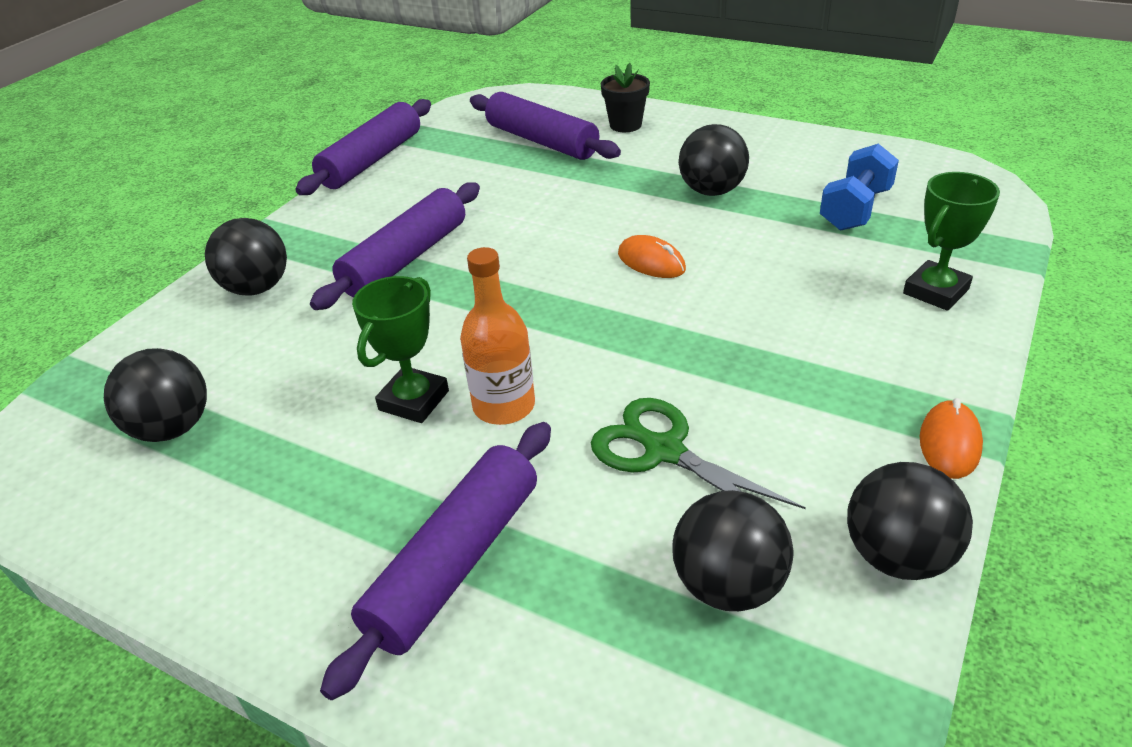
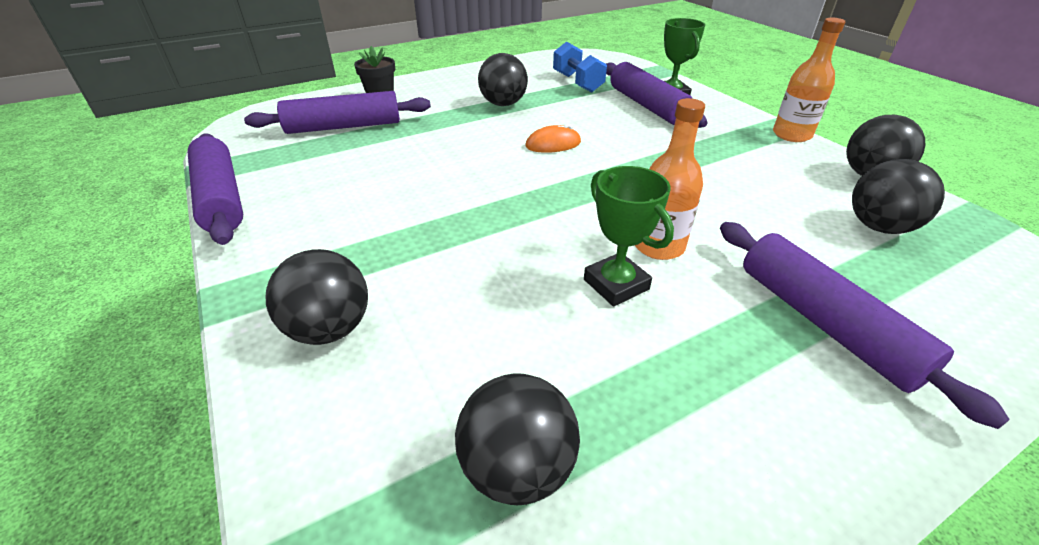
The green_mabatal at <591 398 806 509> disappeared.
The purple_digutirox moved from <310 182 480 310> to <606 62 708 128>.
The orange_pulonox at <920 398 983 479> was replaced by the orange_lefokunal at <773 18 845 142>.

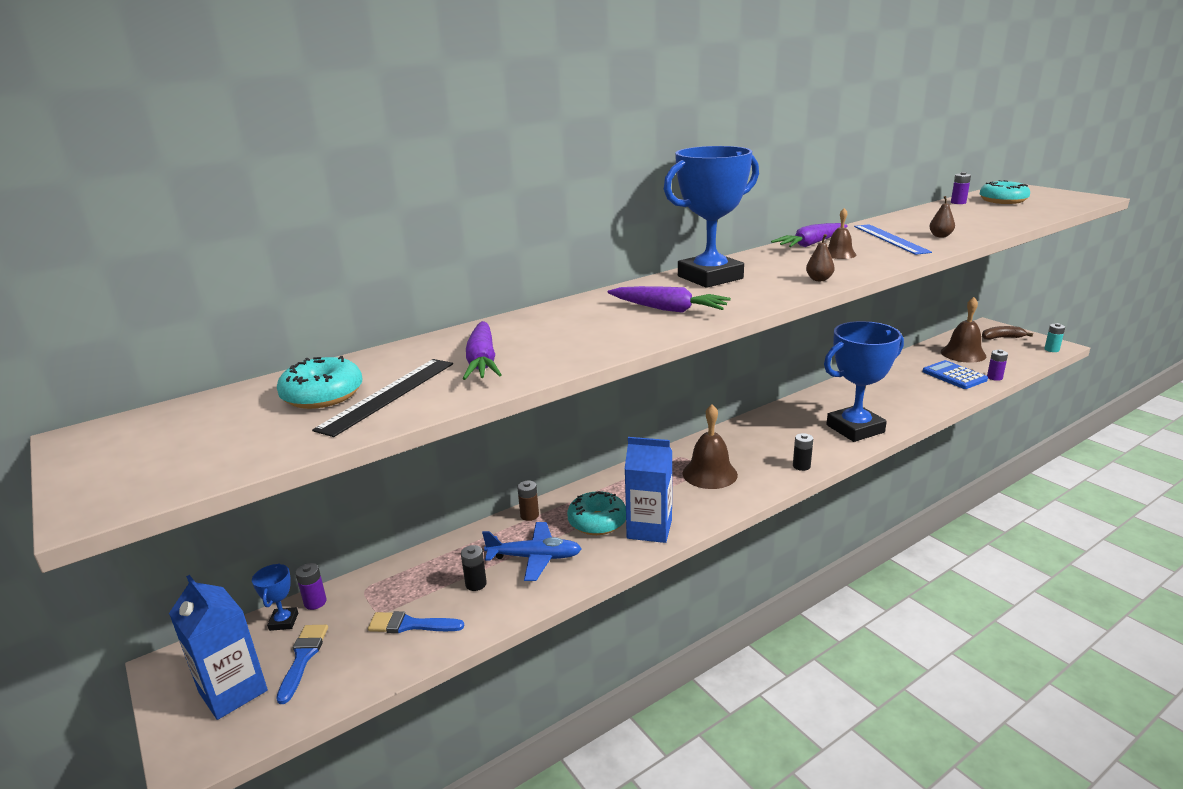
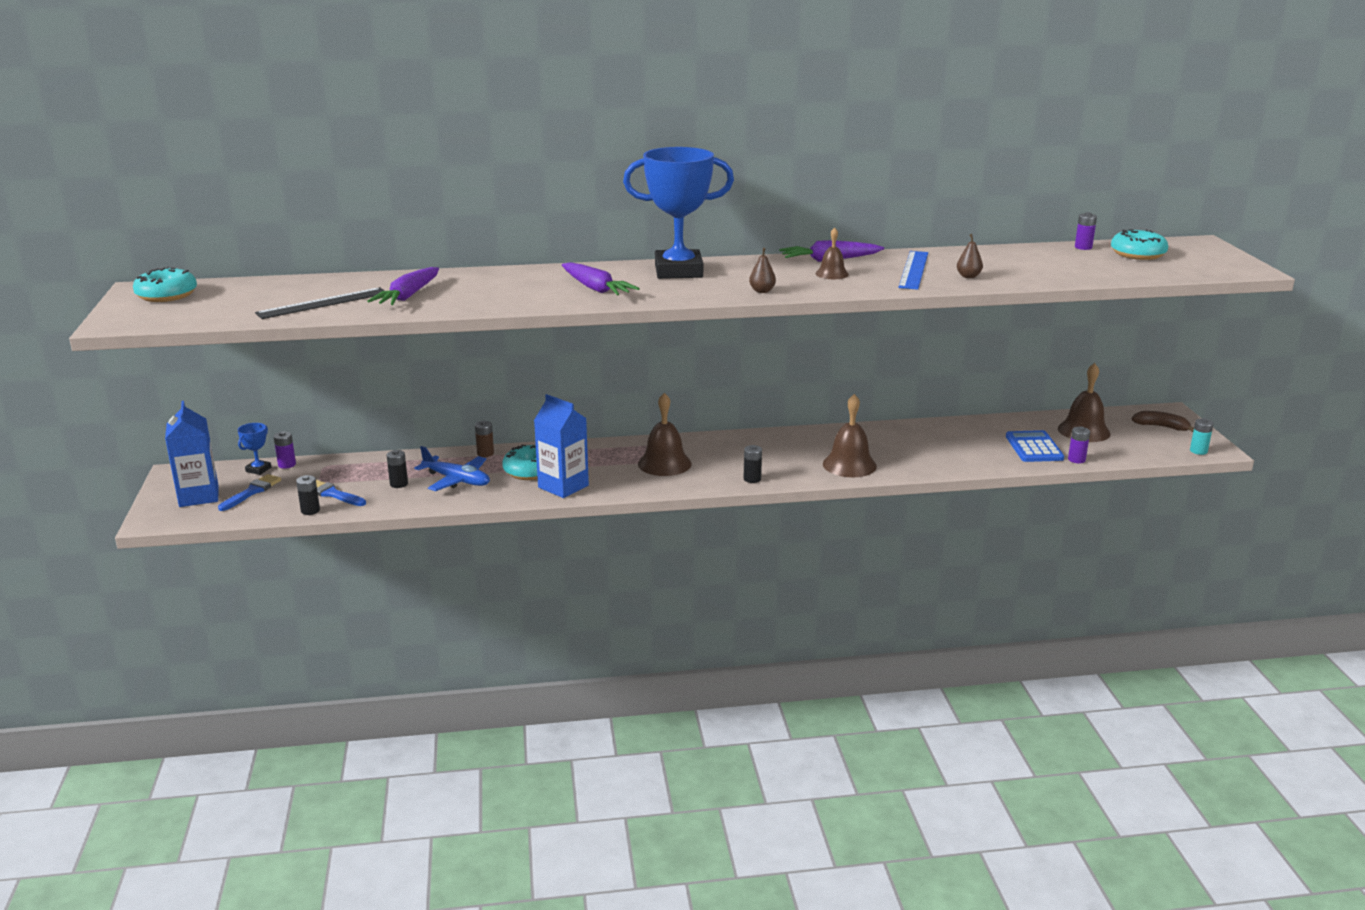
The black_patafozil at <296 475 320 515> appeared.
The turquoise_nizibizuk moved from <277 356 362 409> to <133 267 197 302>.
The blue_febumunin at <824 321 904 442> was replaced by the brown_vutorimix at <823 394 877 477>.

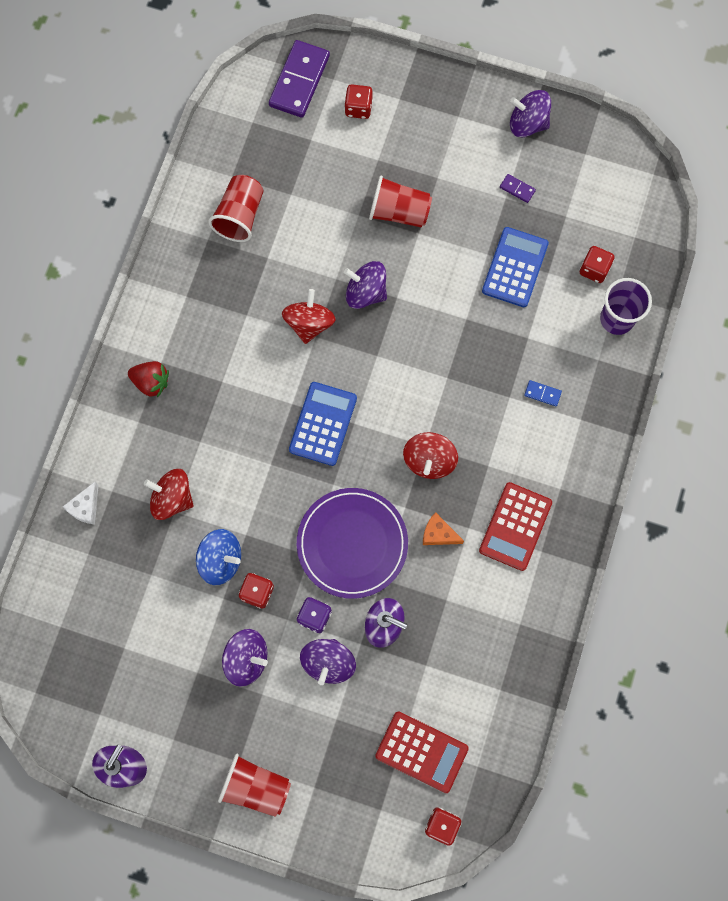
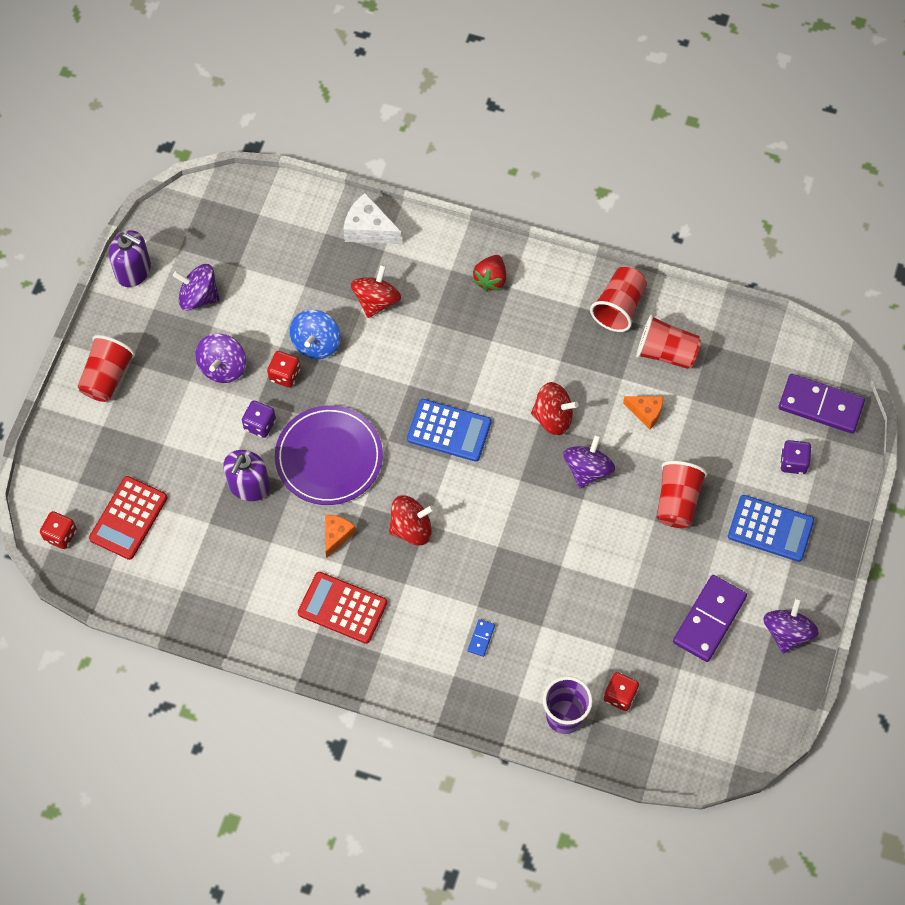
The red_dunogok at <590 267 647 332> appeared.
The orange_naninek at <623 396 663 429> appeared.
The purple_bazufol moved from <300 639 356 685> to <173 264 220 311>.
The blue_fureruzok moved from <482 227 549 307> to <728 495 814 562>.
The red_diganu at <344 84 373 119> became the purple_diganu at <780 440 812 474>.
The red_bazufol at <403 432 458 479> turned 150 degrees clockwise.
The white_naninek at <62 482 99 524> changed to 1.53 times the size.
The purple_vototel at <500 174 536 203> changed to 2.34 times the size.

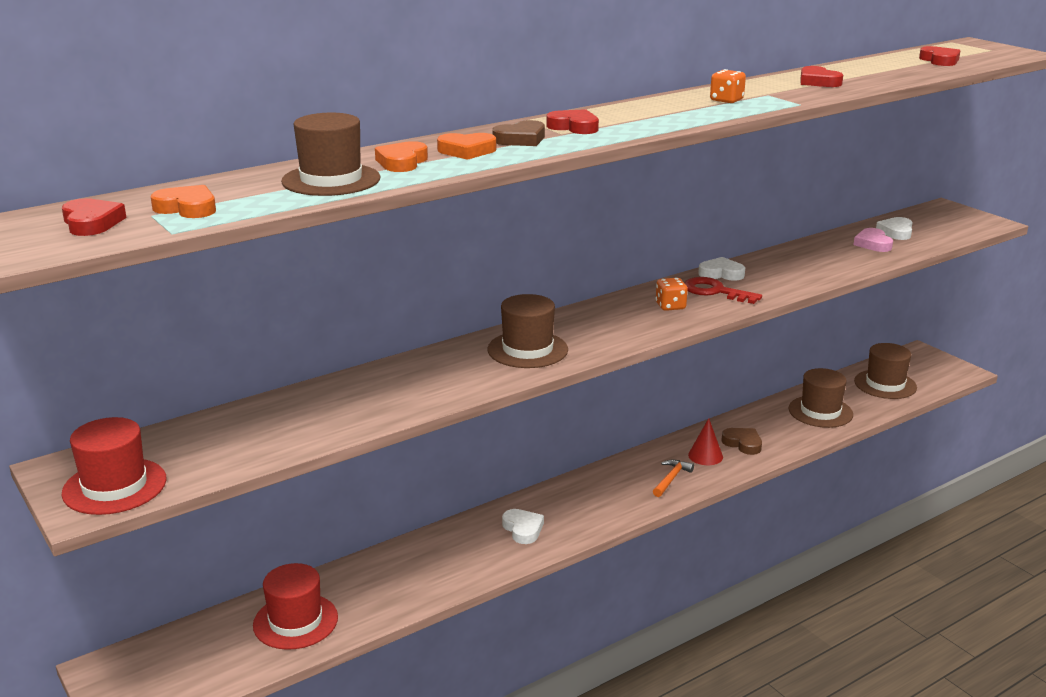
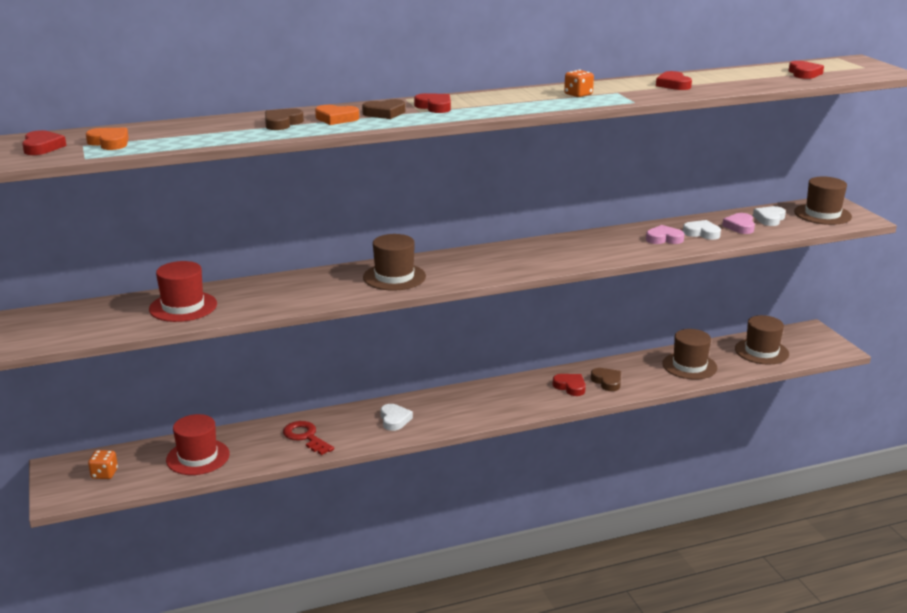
The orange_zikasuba at <653 460 694 497> disappeared.
The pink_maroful at <646 225 684 244> appeared.
The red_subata moved from <62 417 167 515> to <149 261 217 322>.
The brown_subata moved from <281 113 380 196> to <794 177 852 225>.
The orange_diganu moved from <656 278 688 311> to <88 450 118 479>.
The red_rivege moved from <685 277 762 304> to <283 421 334 455>.
The white_maroful moved from <698 257 745 281> to <683 220 721 240>.
The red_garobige at <688 418 723 465> was replaced by the red_maroful at <553 374 586 396>.
The orange_maroful at <375 141 428 172> became the brown_maroful at <265 108 304 130>.

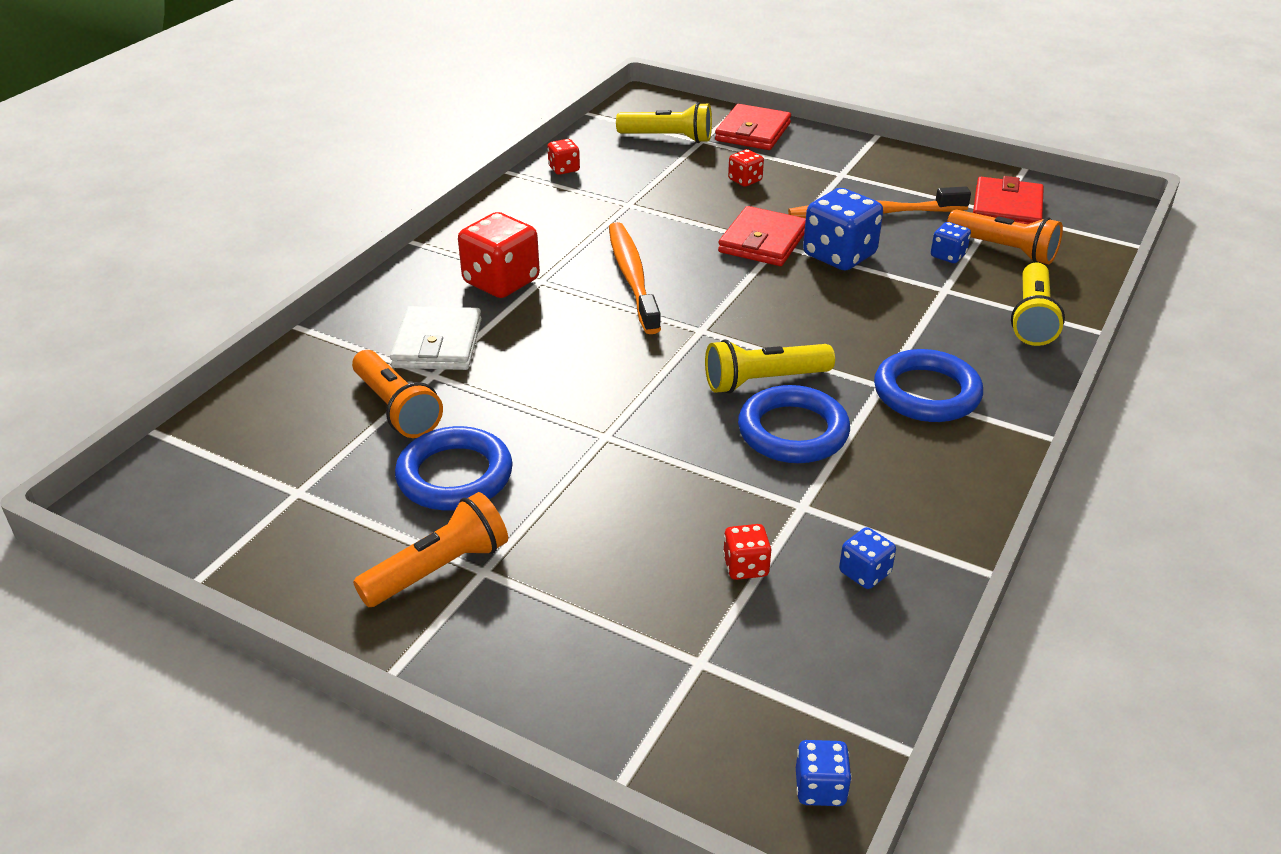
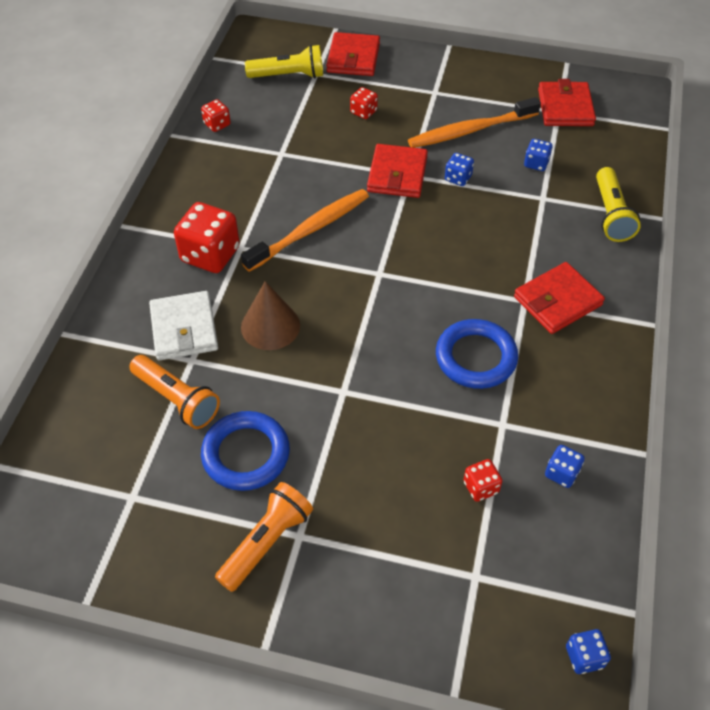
The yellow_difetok at <705 340 835 394> disappeared.
The orange_difetok at <947 210 1063 264> disappeared.
The brown_garobige at <241 281 300 350> appeared.
The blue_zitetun at <874 349 983 422> was replaced by the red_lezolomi at <514 262 605 334>.
The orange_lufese at <609 222 661 334> turned 75 degrees clockwise.
The blue_diganu at <803 188 883 271> changed to 0.51 times the size.

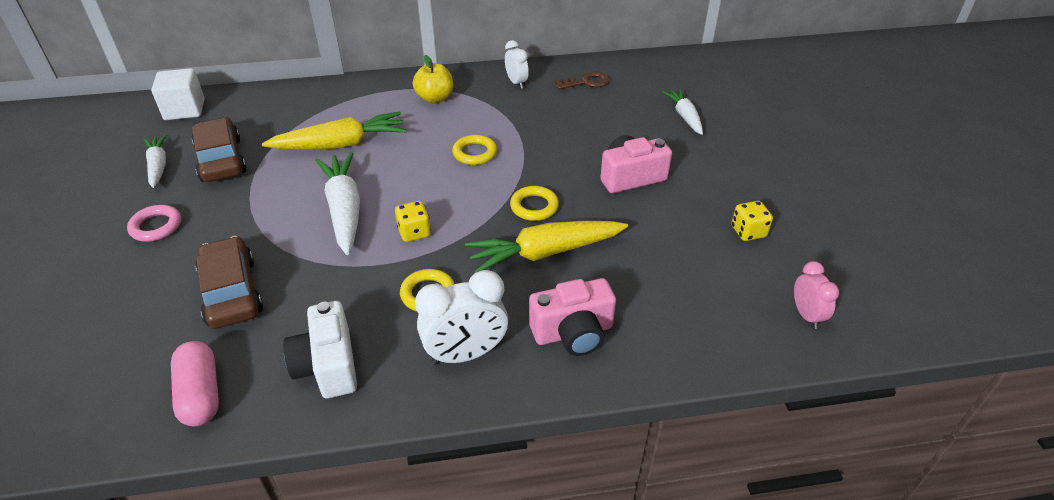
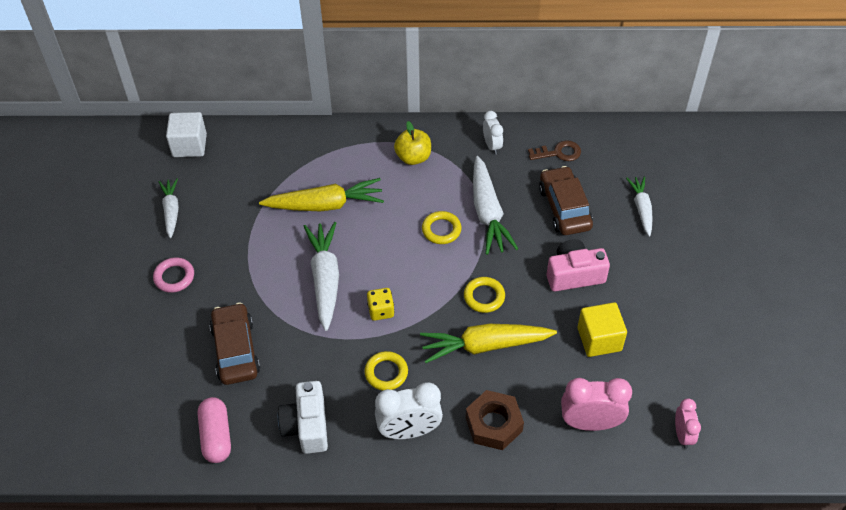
The yellow_diganu at <731 201 773 241> disappeared.
The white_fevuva at <473 156 518 255> appeared.
The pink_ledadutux at <561 378 632 431> appeared.
The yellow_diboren at <577 302 627 357> appeared.
The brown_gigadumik moved from <192 117 246 182> to <539 166 593 235>.
The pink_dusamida at <529 278 616 356> was replaced by the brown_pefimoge at <466 390 524 450>.

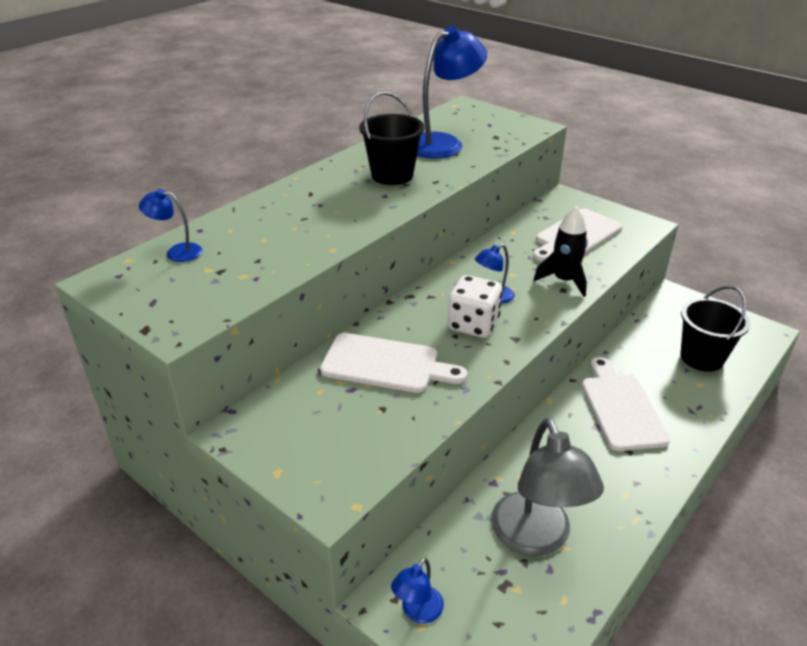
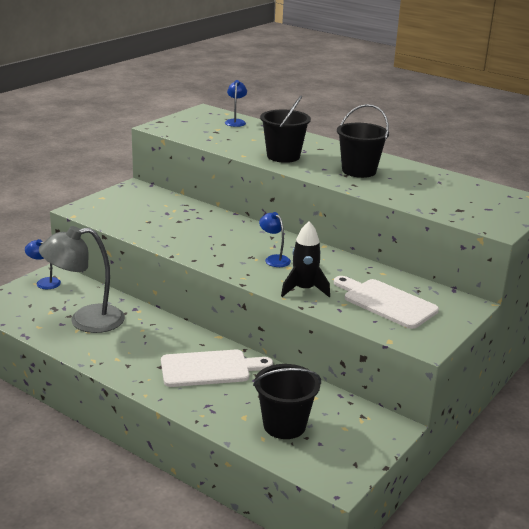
The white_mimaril at <320 333 467 393> disappeared.
The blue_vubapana at <417 26 487 158> disappeared.
The white_diganu at <447 275 502 338> disappeared.
The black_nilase at <260 95 311 163> appeared.

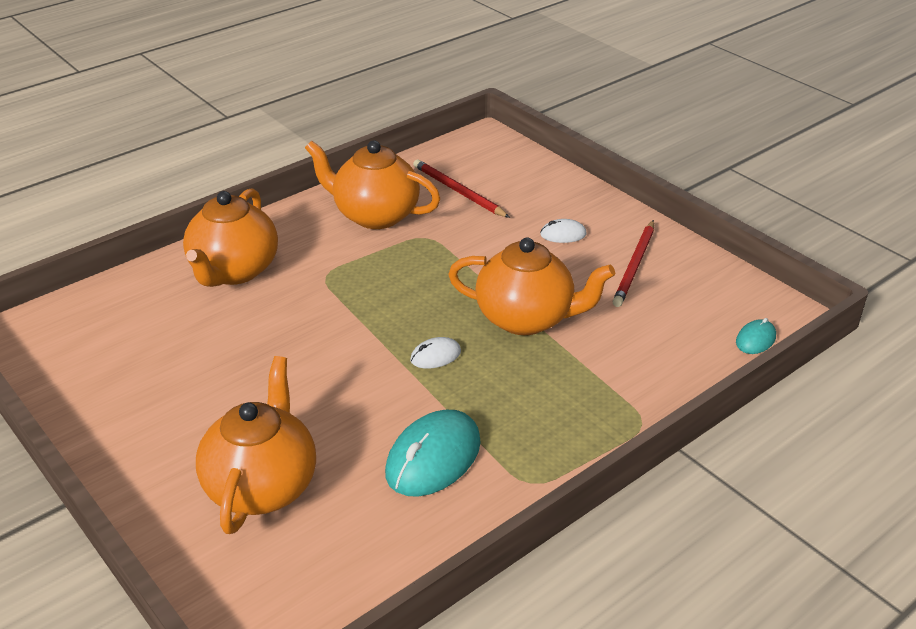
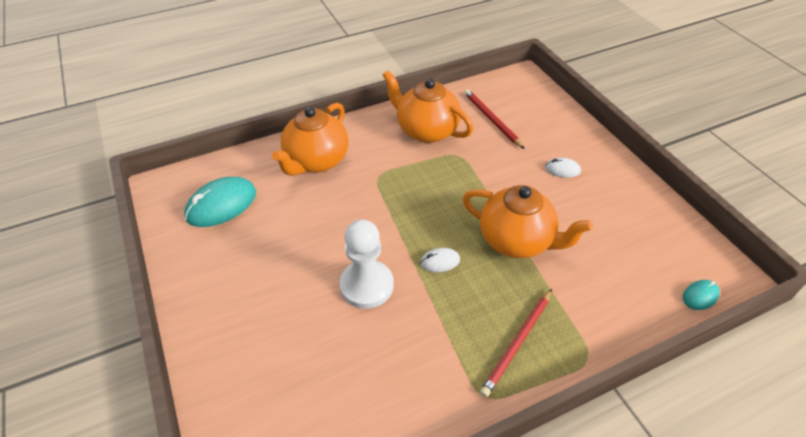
The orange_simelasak at <196 356 316 534> disappeared.
The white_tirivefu at <339 220 394 309> appeared.
The turquoise_pulonox moved from <385 410 481 497> to <184 177 256 227>.
The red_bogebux moved from <612 220 654 307> to <480 289 552 398>.

